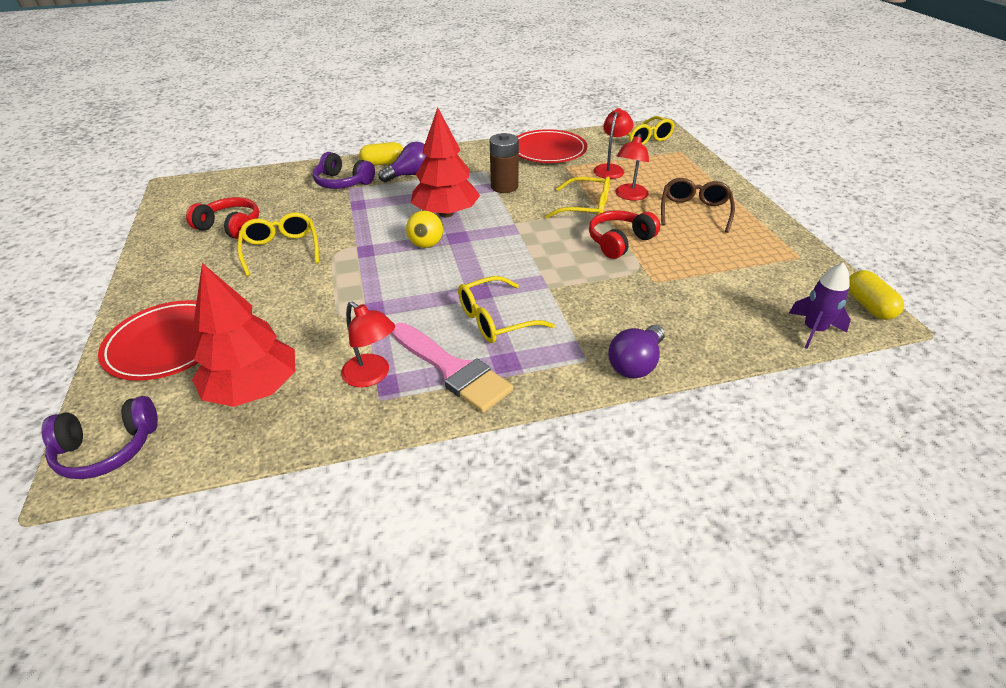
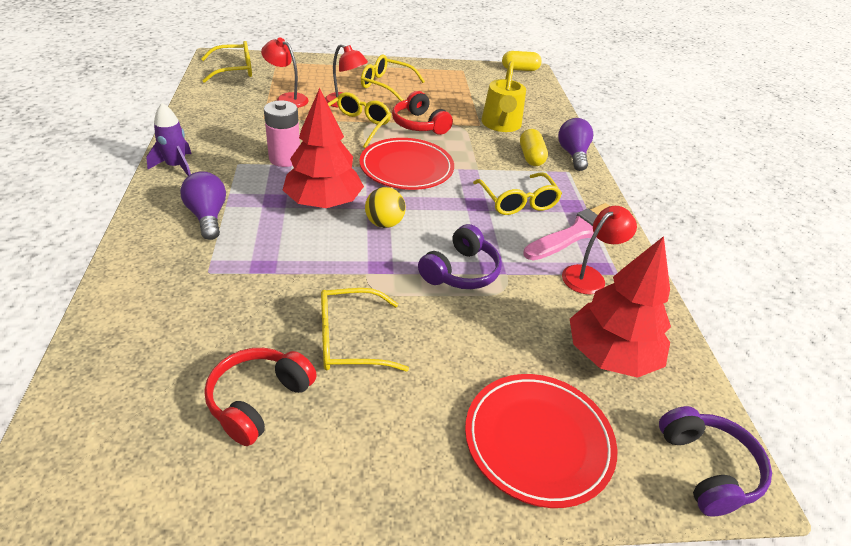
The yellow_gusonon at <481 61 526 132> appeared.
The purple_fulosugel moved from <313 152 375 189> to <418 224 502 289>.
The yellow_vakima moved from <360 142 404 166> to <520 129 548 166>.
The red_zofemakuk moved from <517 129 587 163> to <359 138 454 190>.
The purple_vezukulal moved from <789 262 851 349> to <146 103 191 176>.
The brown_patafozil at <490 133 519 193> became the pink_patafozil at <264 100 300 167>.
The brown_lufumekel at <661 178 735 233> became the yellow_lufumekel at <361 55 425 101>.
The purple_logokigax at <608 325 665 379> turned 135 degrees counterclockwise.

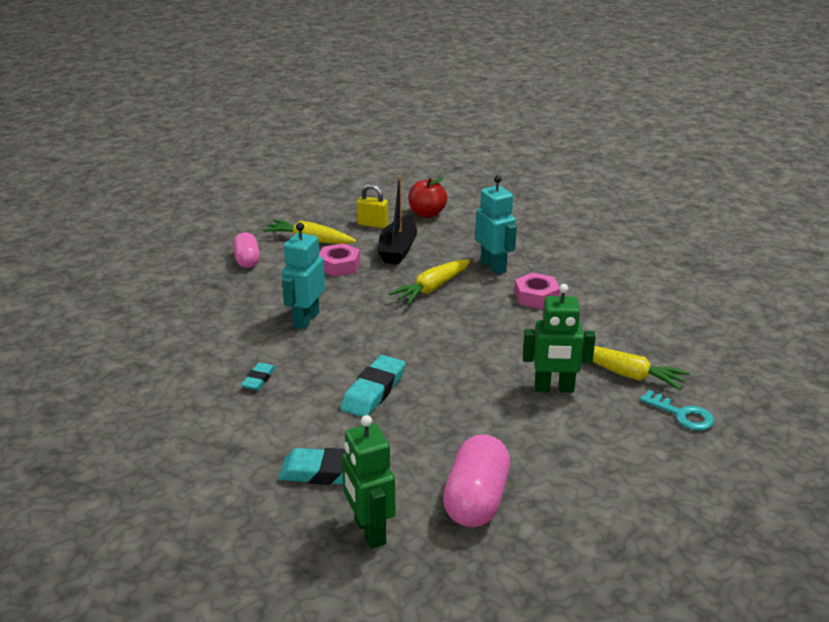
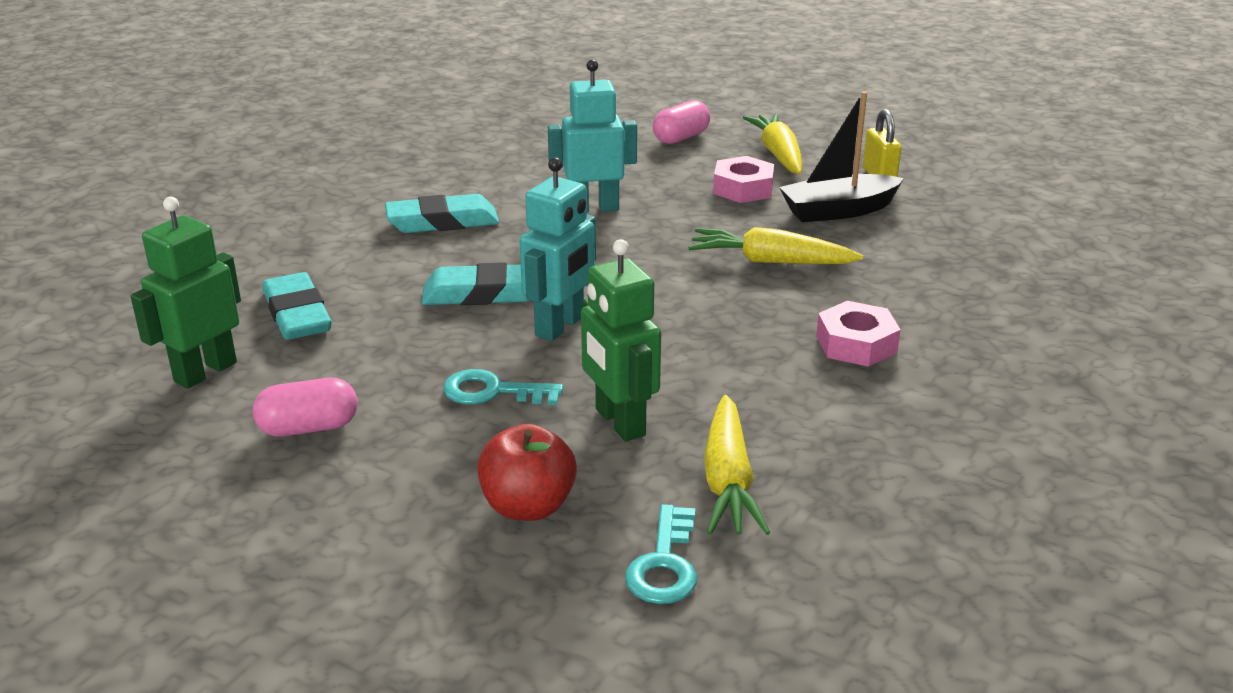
The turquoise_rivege at <443 369 563 405> appeared.
The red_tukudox moved from <408 177 447 218> to <477 424 577 521>.
The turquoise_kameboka moved from <475 175 517 274> to <519 157 596 341>.
The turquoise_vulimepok at <241 362 276 390> changed to 1.78 times the size.
The pink_vakima at <443 434 510 527> changed to 0.63 times the size.

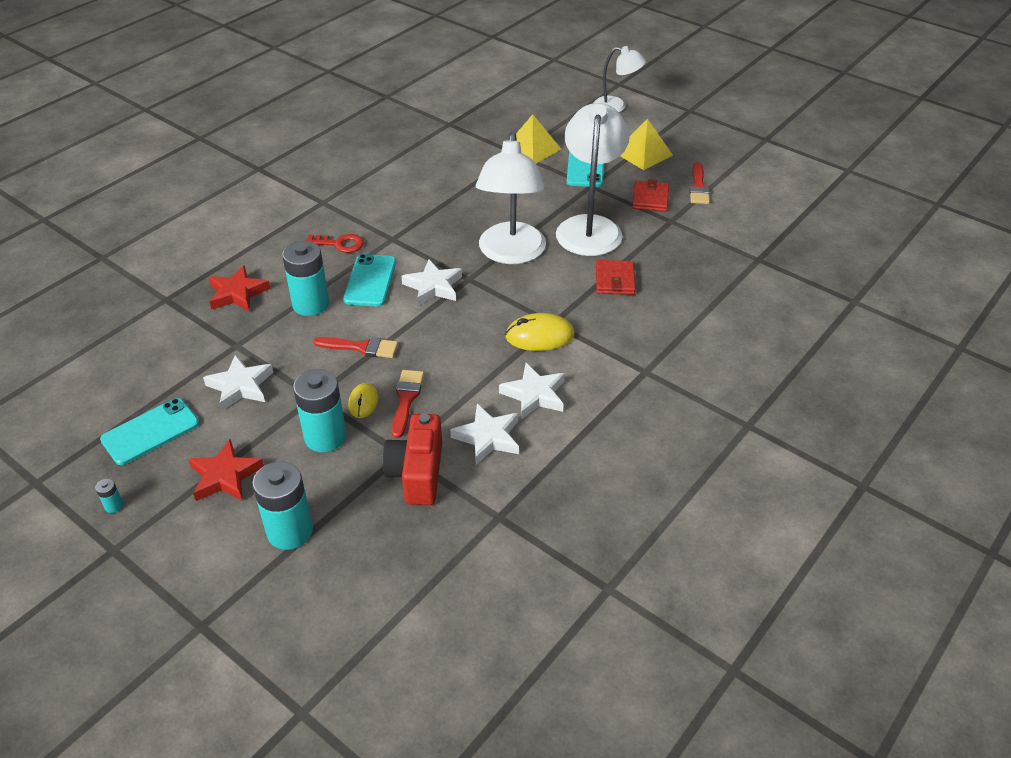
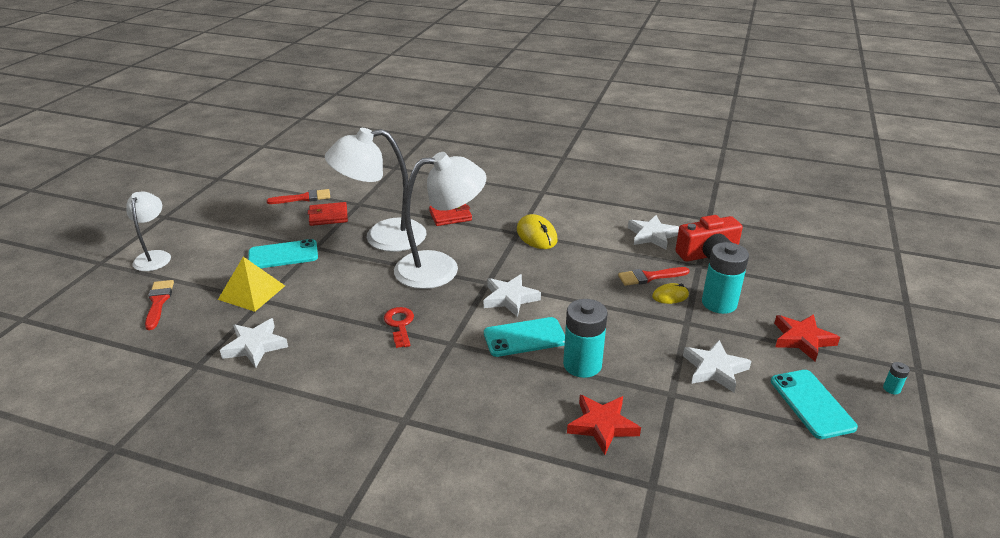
The turquoise_patafozil at <252 461 313 550> disappeared.
The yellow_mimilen at <621 119 673 170> disappeared.
The red_rivege moved from <305 234 364 253> to <384 307 414 348>.
The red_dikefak moved from <313 337 398 358> to <145 280 174 330>.
The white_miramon moved from <499 363 565 419> to <220 318 288 368>.
The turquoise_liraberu at <100 398 199 465> turned 45 degrees clockwise.

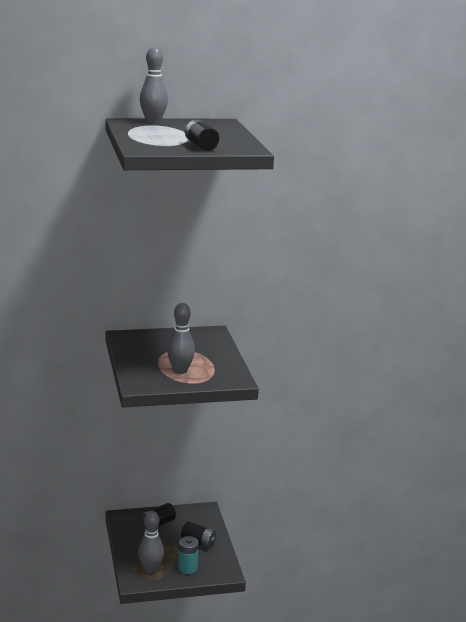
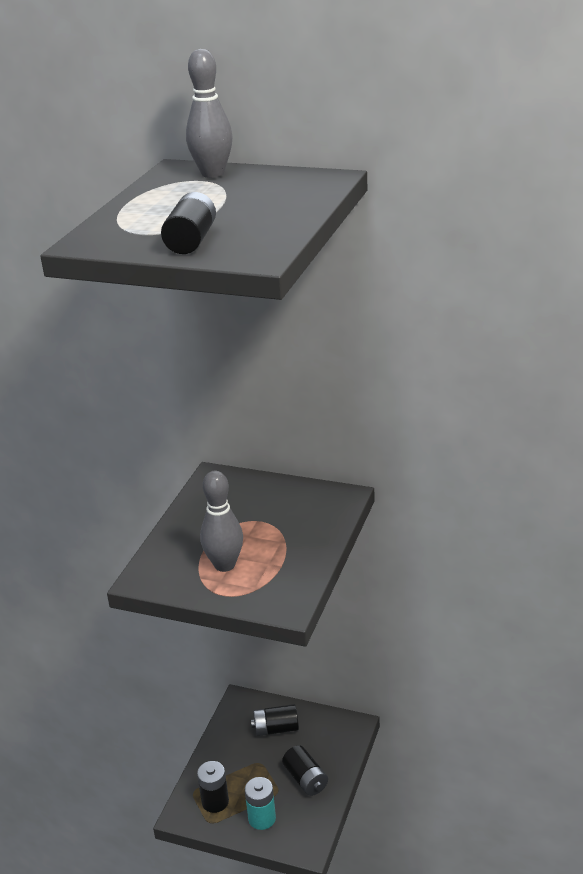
The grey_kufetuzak at <138 511 164 573> was replaced by the black_patafozil at <197 761 229 813>.

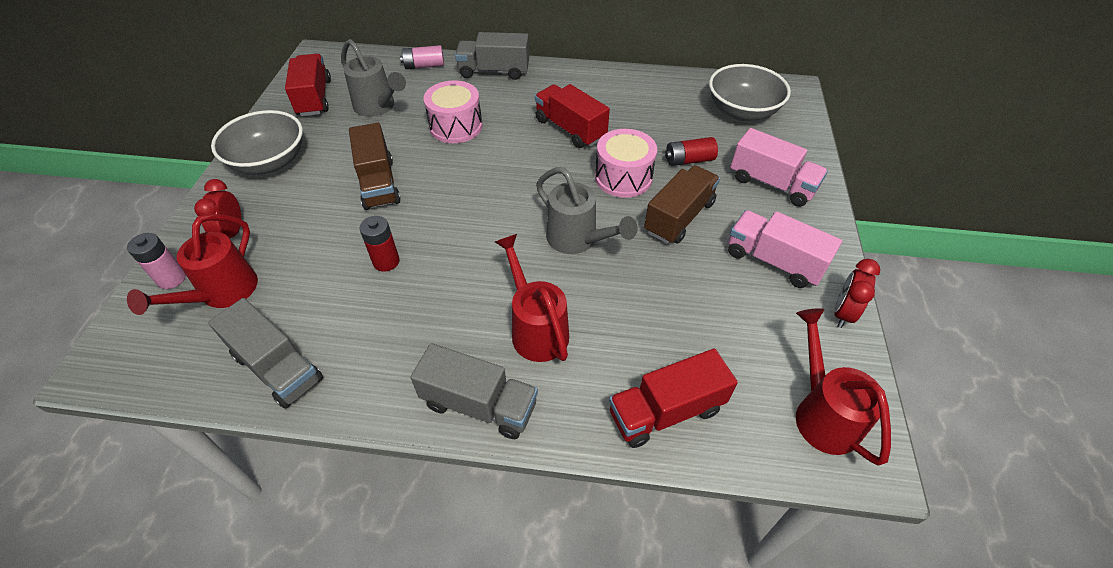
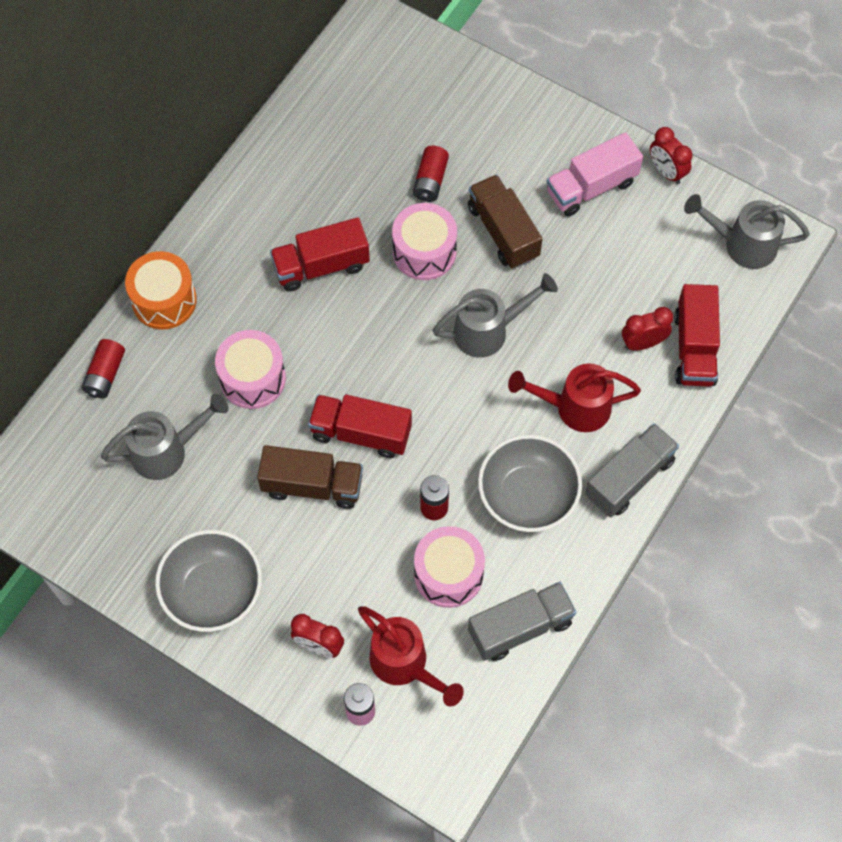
The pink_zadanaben at <730 128 828 207> disappeared.
The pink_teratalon at <414 526 485 608> appeared.
The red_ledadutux at <622 307 673 351> appeared.
The red_zadanaben moved from <285 54 331 116> to <308 394 412 458>.
The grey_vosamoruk moved from <709 64 791 121> to <478 435 582 532>.
The grey_zadanaben at <455 32 529 80> was replaced by the orange_teratalon at <125 251 197 329>.
The pink_patafozil at <400 45 444 69> became the red_patafozil at <81 339 125 398>.
The red_gusonon at <796 308 891 466> became the grey_gusonon at <684 194 810 269>.

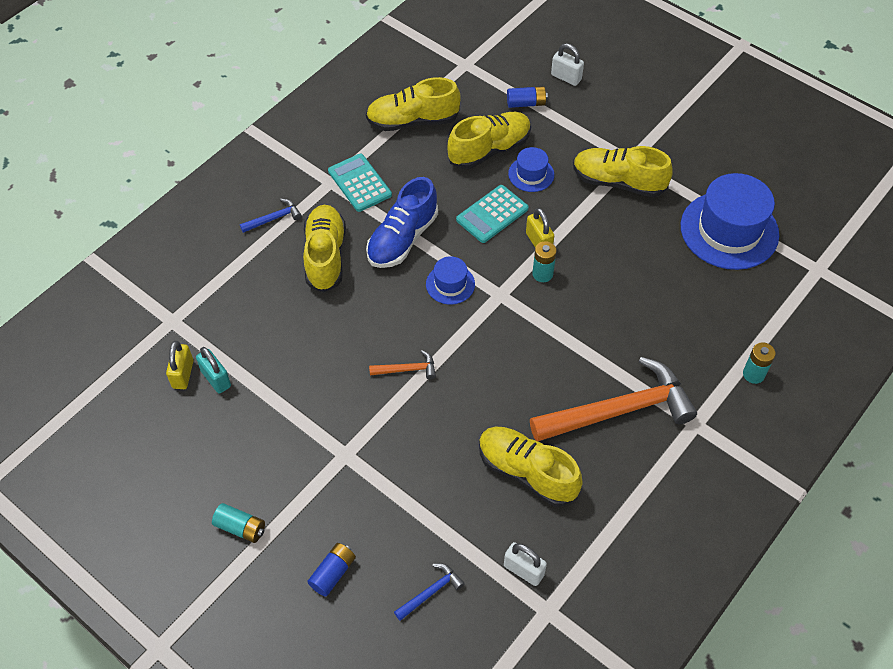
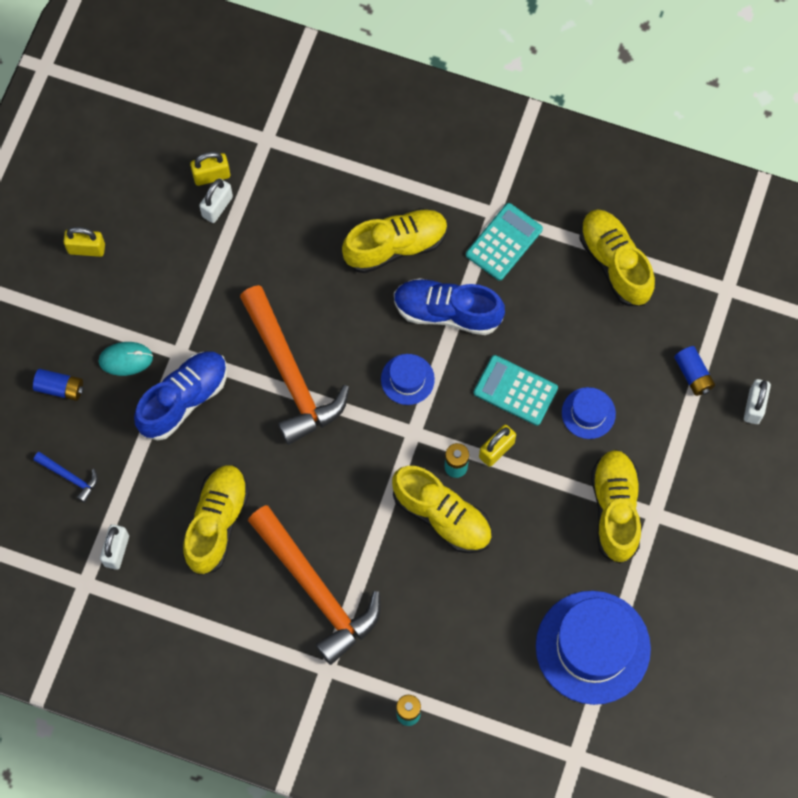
The turquoise_patafozil at <212 503 265 543> disappeared.
The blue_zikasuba at <240 199 302 233> disappeared.
The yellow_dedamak at <63 227 105 257> appeared.
The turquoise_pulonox at <99 342 153 376> appeared.
The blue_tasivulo at <134 351 227 440> appeared.
The yellow_tasivulo moved from <447 112 531 169> to <392 466 492 553>.
The turquoise_dedamak at <196 347 231 394> became the white_dedamak at <199 178 233 223>.
The orange_zikasuba at <369 350 436 379> changed to 2.40 times the size.

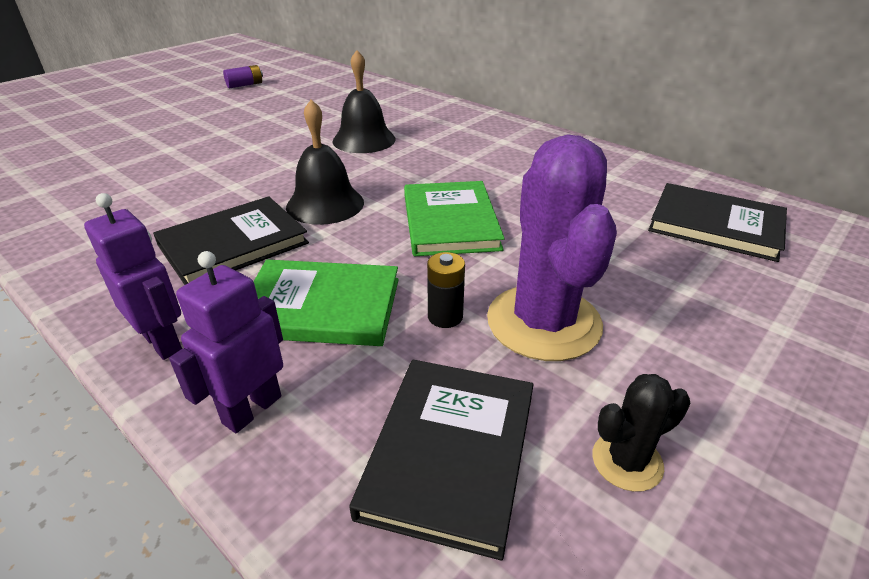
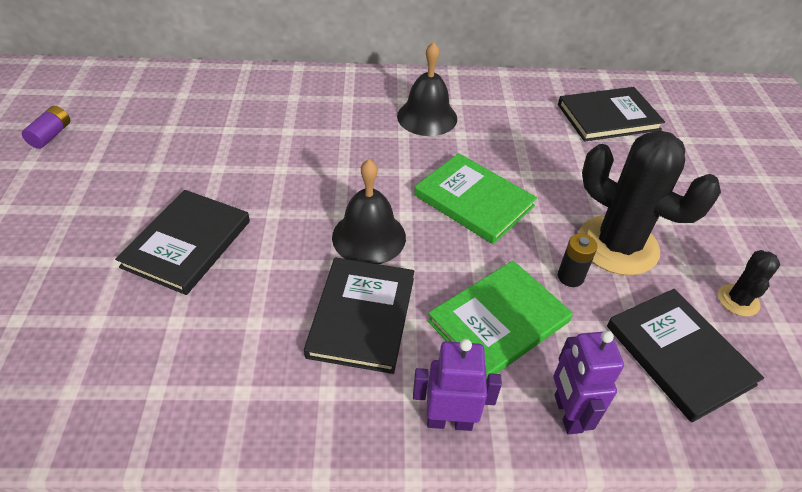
The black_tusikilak at <115 190 250 295> appeared.
The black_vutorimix moved from <332 50 396 153> to <397 42 457 136>.
The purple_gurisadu at <487 135 617 361> became the black_gurisadu at <579 130 721 275>.

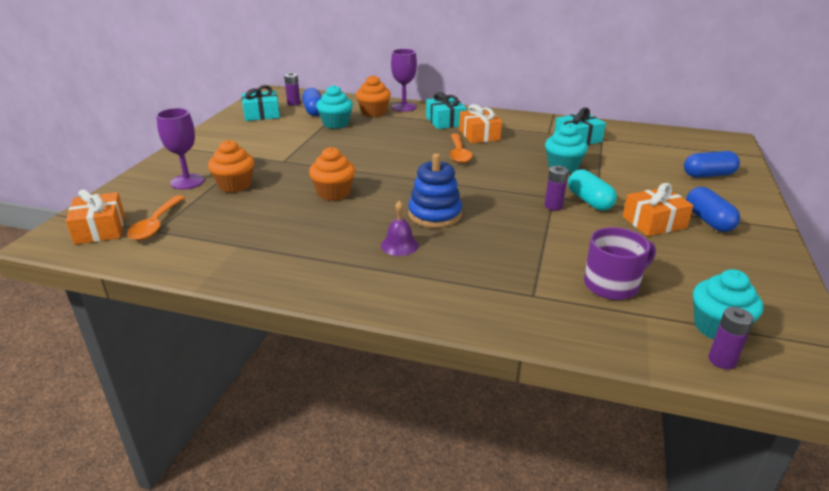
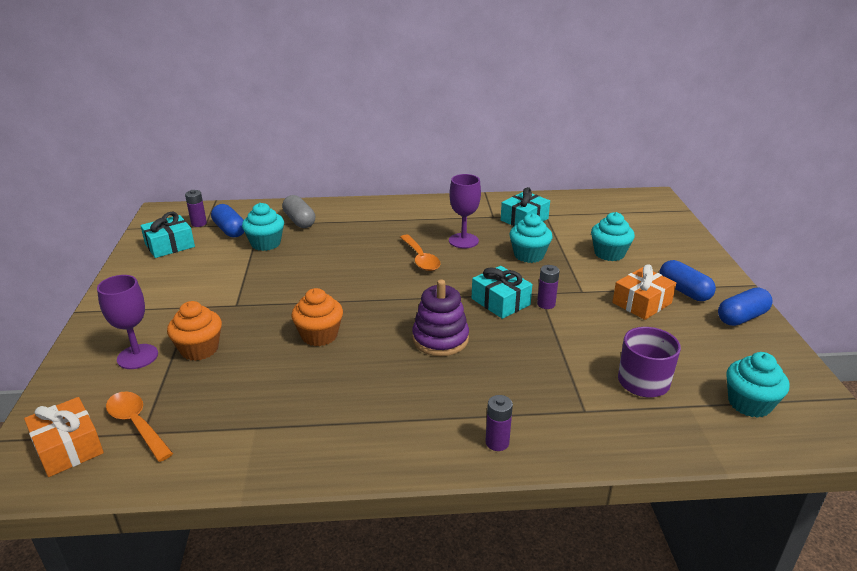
The purple_vutorimix at <381 201 419 256> disappeared.
The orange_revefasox at <459 104 502 143> disappeared.
The turquoise_vakima at <568 169 617 210> disappeared.
The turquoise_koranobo at <591 212 635 261> appeared.
The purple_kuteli moved from <391 49 417 112> to <449 174 481 248>.
The turquoise_revefasox moved from <426 92 466 129> to <472 266 532 319>.
The blue_vakima moved from <684 151 740 178> to <718 288 773 326>.
The purple_patafozil moved from <708 307 754 369> to <485 395 513 451>.
The orange_koranobo at <356 75 391 117> was replaced by the grey_vakima at <282 195 315 228>.
The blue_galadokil at <408 153 462 228> became the purple_galadokil at <412 279 469 356>.
The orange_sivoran at <127 195 185 240> turned 150 degrees clockwise.

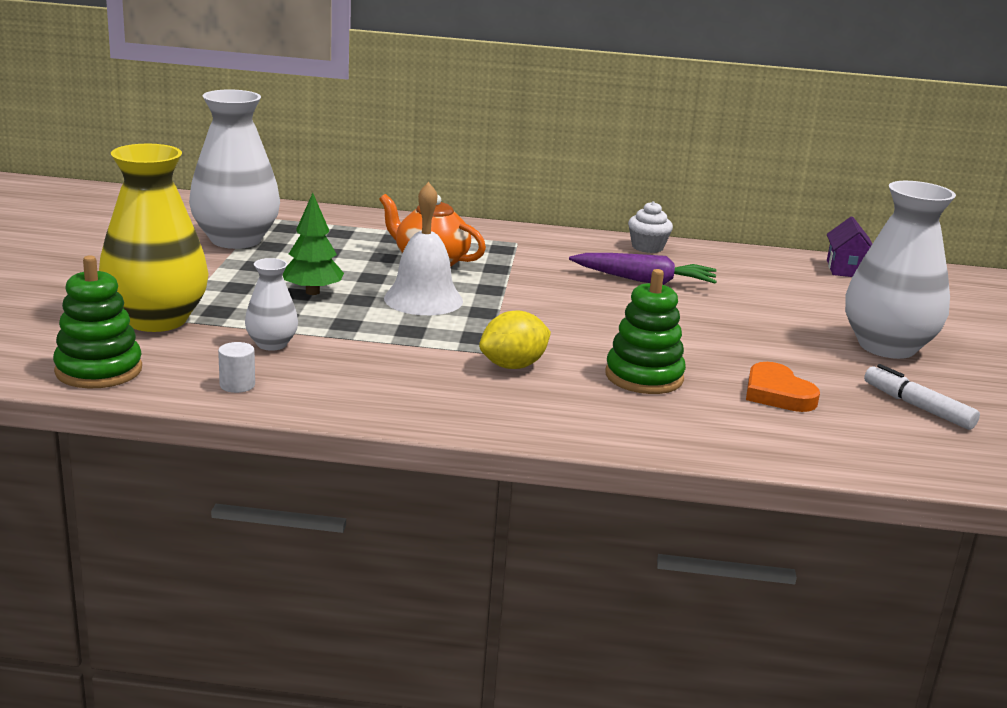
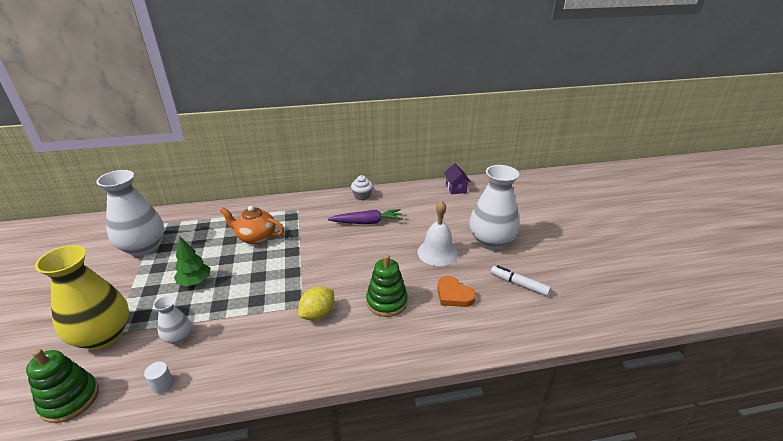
The white_vutorimix moved from <384 182 463 315> to <418 200 458 266>.

